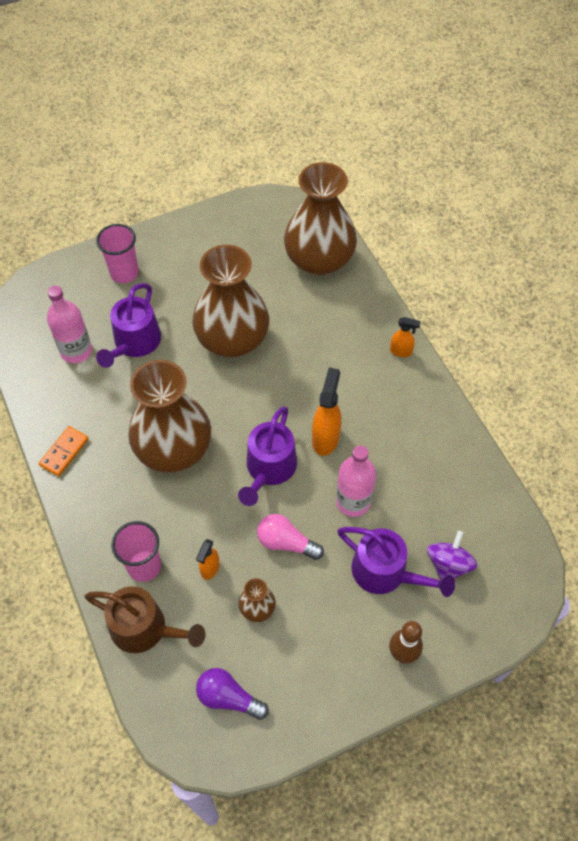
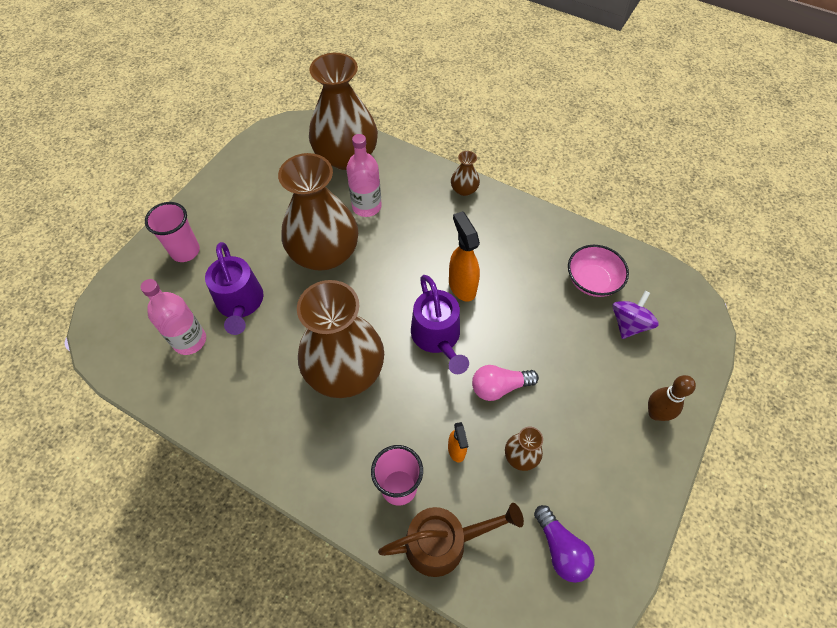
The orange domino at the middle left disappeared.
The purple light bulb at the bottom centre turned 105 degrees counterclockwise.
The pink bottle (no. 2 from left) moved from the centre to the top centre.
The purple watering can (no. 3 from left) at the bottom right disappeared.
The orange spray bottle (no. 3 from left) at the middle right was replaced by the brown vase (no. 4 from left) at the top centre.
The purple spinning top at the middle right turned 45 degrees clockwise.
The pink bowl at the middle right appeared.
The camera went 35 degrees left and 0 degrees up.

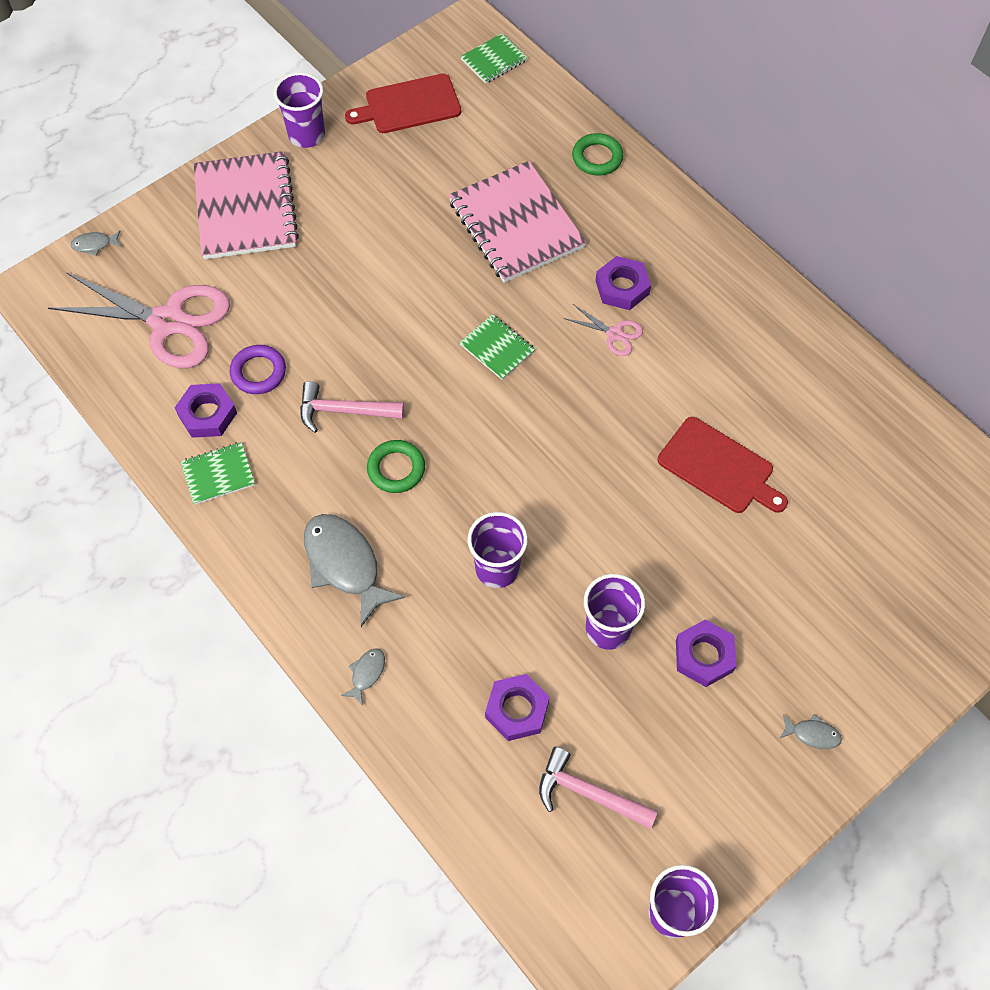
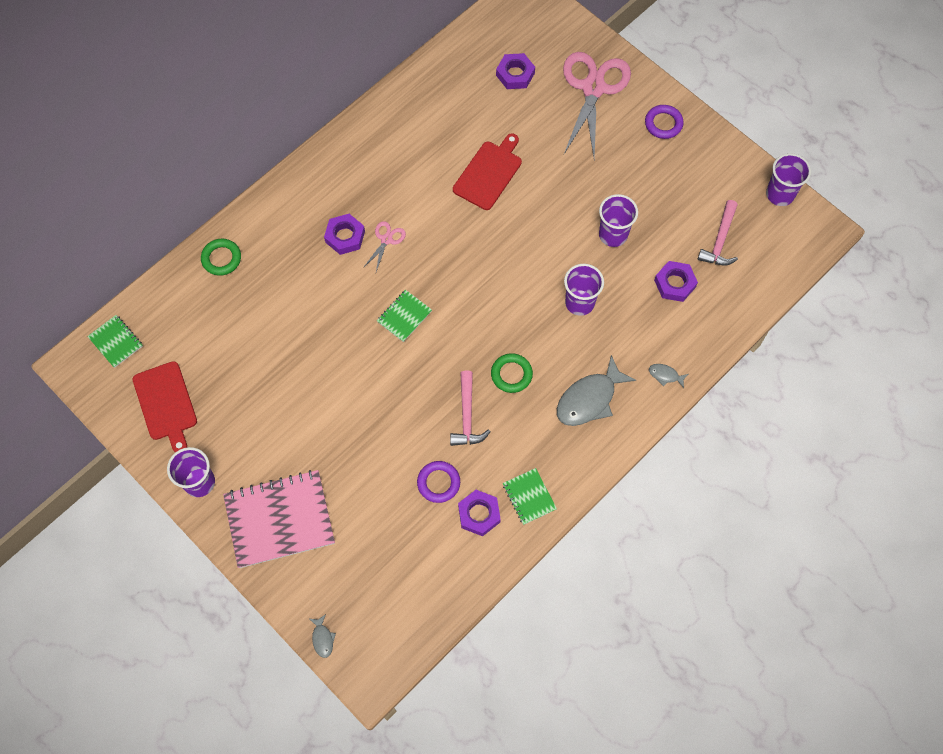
The pink scissors (no. 1 from left in the first image) moved from the top left to the top centre.
The pink notebook (no. 2 from left) at the top centre disappeared.
The purple nut (no. 4 from left in the first image) moved from the middle right to the top centre.
The grey fish (no. 4 from left) at the bottom right was replaced by the purple ring (no. 2 from left) at the top right.
The camera went 95 degrees left and 5 degrees up.

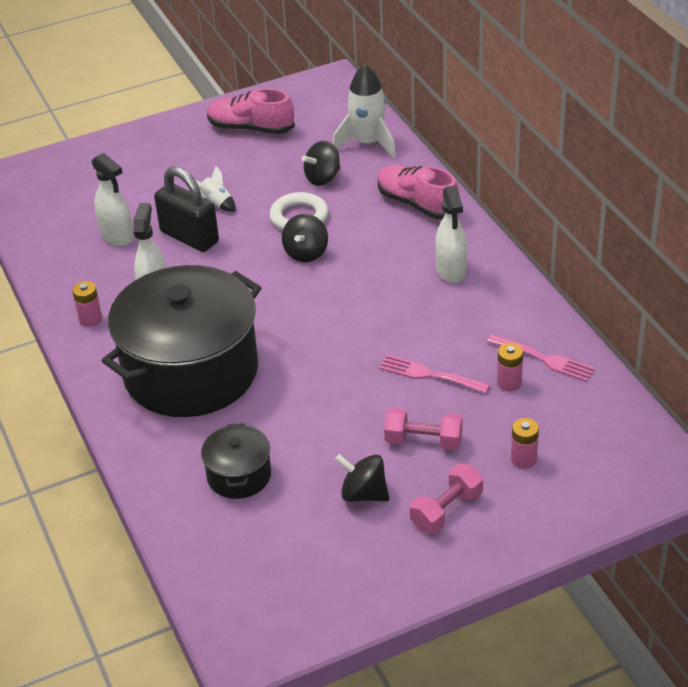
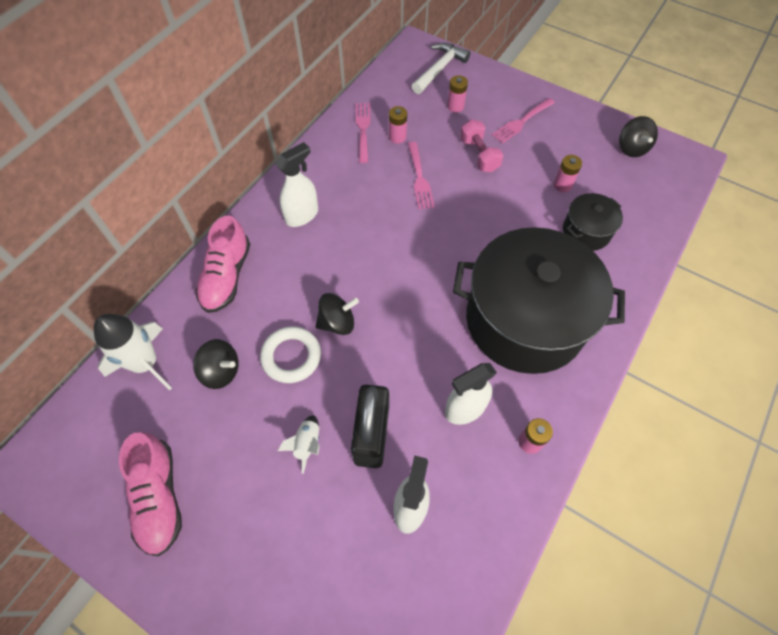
The black spinning top (no. 3 from left) moved from the bottom centre to the top right.
The pink dumbbell (no. 2 from left) at the bottom centre was replaced by the pink fork (no. 3 from left) at the top right.
The white hammer at the top centre appeared.
The pink battery (no. 4 from left) at the top right appeared.
The camera went 125 degrees left and 20 degrees up.

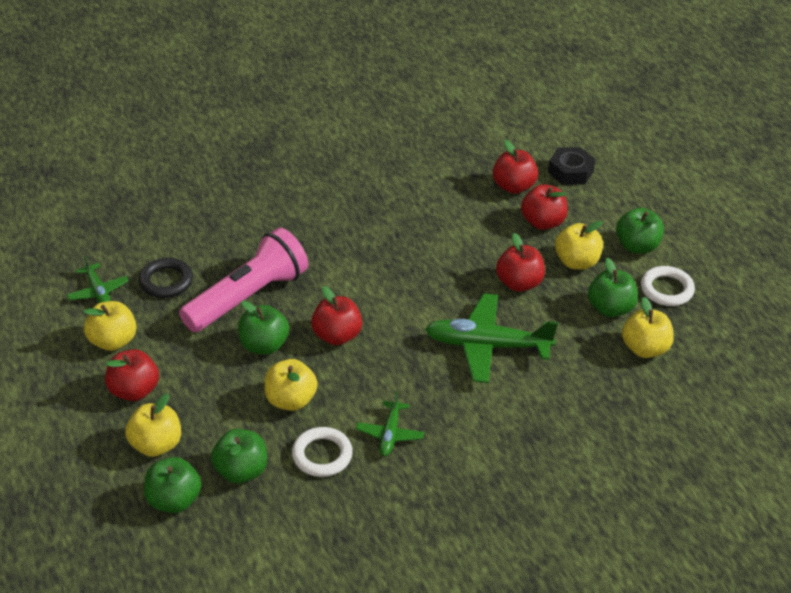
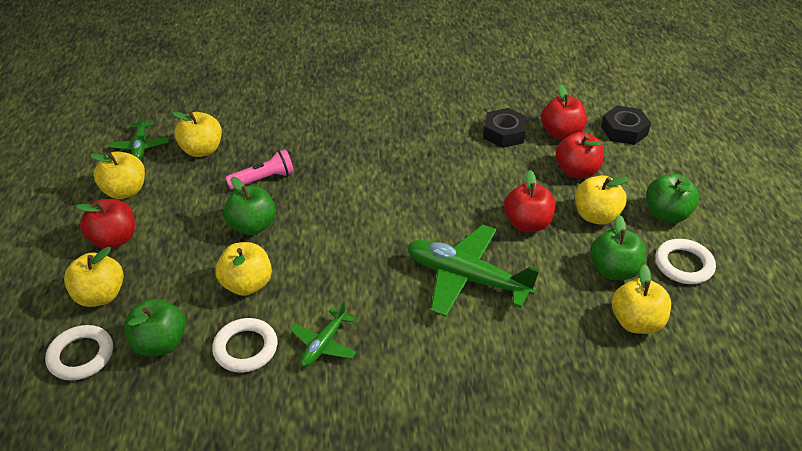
The black ring at the middle left was replaced by the yellow apple (no. 3 from left) at the top left.
The green apple (no. 1 from left) at the bottom left was replaced by the white ring (no. 1 from left) at the bottom left.
The pink flashlight at the middle left changed to 0.50 times the size.
The red apple (no. 2 from left) at the centre disappeared.
The black nut (no. 1 from left) at the top centre appeared.
The camera went 20 degrees right and 0 degrees up.

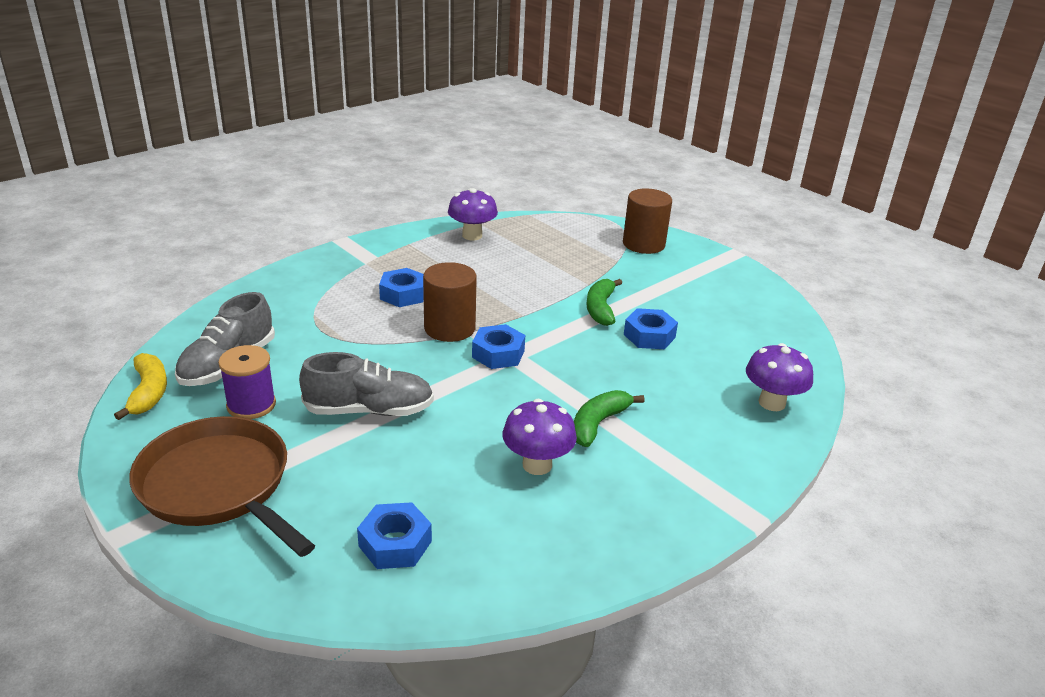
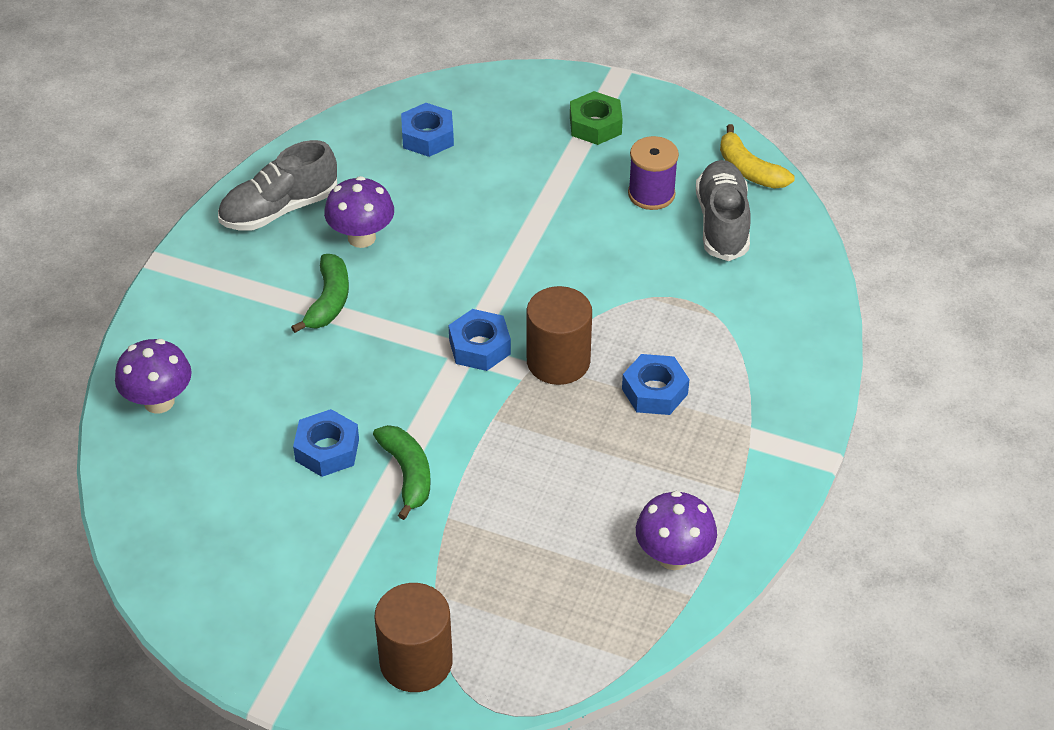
The brown pan at the bottom left was replaced by the green nut at the top centre.
The grey shoe (no. 2 from left in the first image) moved from the centre to the top left.
The camera went 155 degrees right and 15 degrees up.

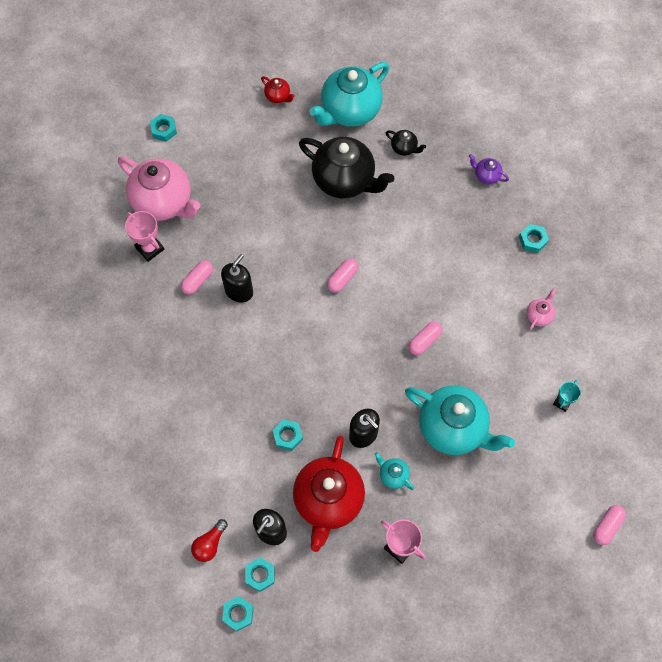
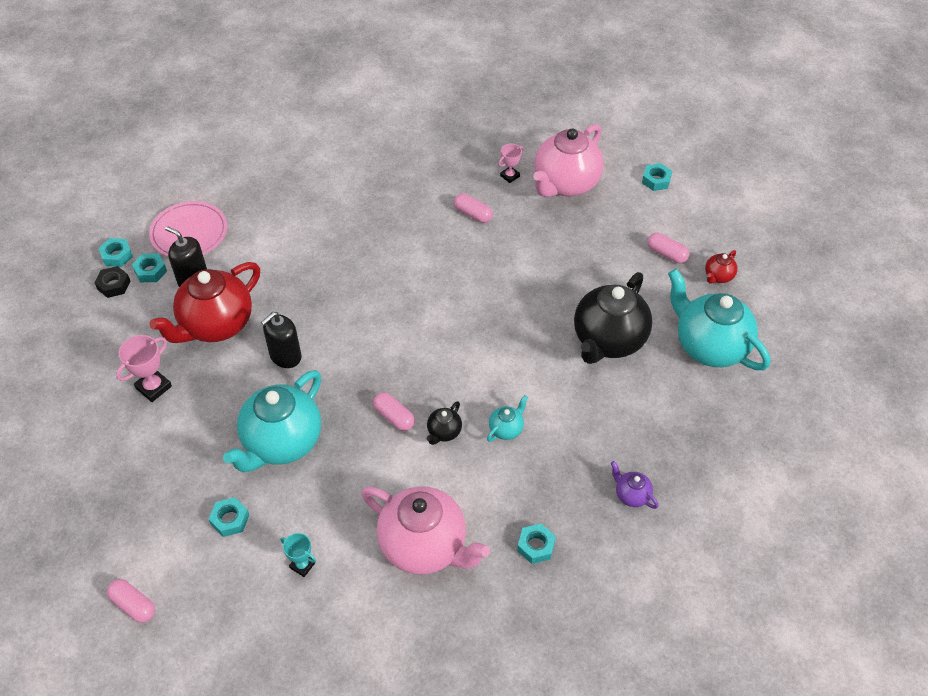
The pink trophy (no. 1 from left in the first image) at the middle left changed to 0.64 times the size.
The red light bulb at the bottom left was replaced by the pink plate at the top left.
The black soap dispenser (no. 1 from left) at the centre disappeared.
The turquoise nut (no. 4 from left in the first image) moved from the centre to the bottom left.
The red teapot (no. 2 from left in the first image) at the bottom centre turned 60 degrees counterclockwise.
The pink capsule (no. 2 from left in the first image) moved from the centre to the middle right.
The turquoise teapot (no. 2 from left) moved from the bottom centre to the centre.
The black teapot (no. 2 from left in the first image) moved from the top centre to the centre.
The purple teapot at the top right turned 75 degrees counterclockwise.
The pink teapot (no. 2 from left in the first image) at the middle right changed to 2.33 times the size.
The black nut at the middle left appeared.
The camera went 90 degrees right and 15 degrees down.

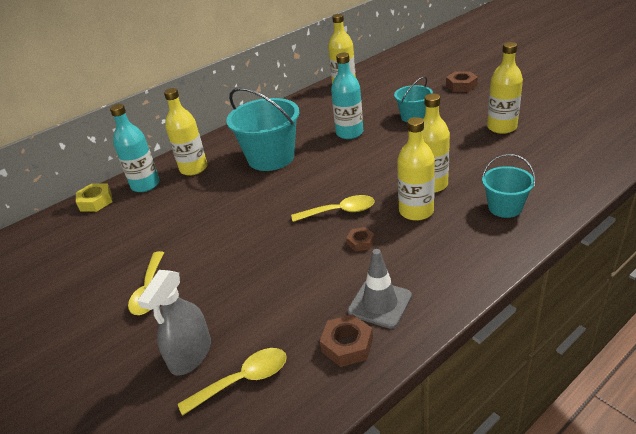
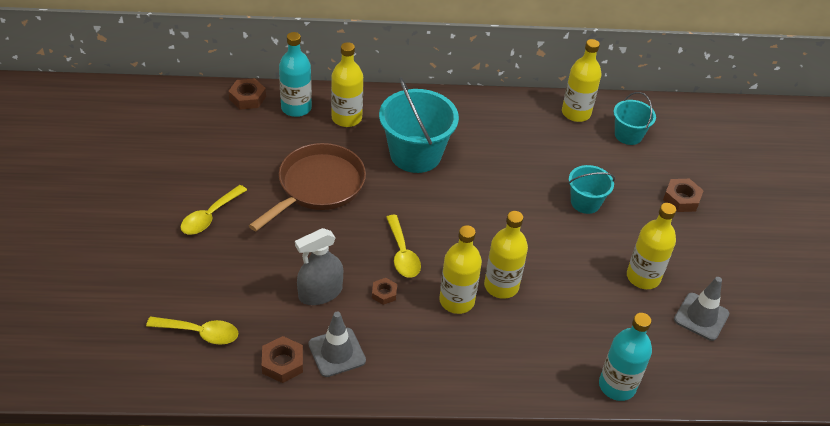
The yellow nut at the middle left became the brown nut (no. 1 from left) at the top left.
The grey spray bottle moved from the bottom left to the centre.
The yellow spoon (no. 3 from left) at the centre turned 45 degrees clockwise.
The turquoise bottle (no. 2 from left) moved from the top centre to the bottom right.
The turquoise bucket (no. 3 from left) moved from the middle right to the top right.
The brown pan at the centre appeared.
The grey traffic cone (no. 2 from left) at the bottom right appeared.
The camera went 30 degrees right and 10 degrees up.

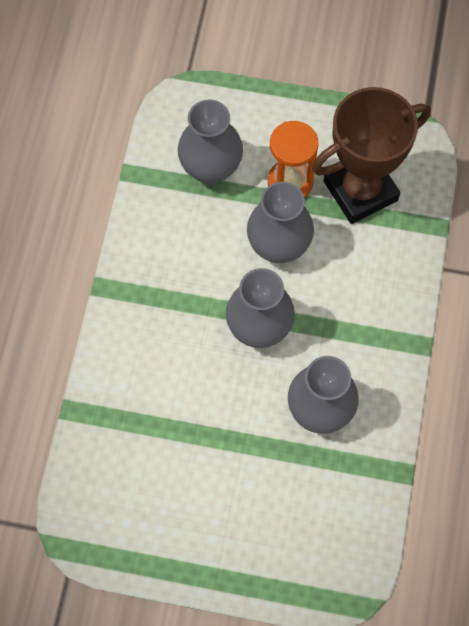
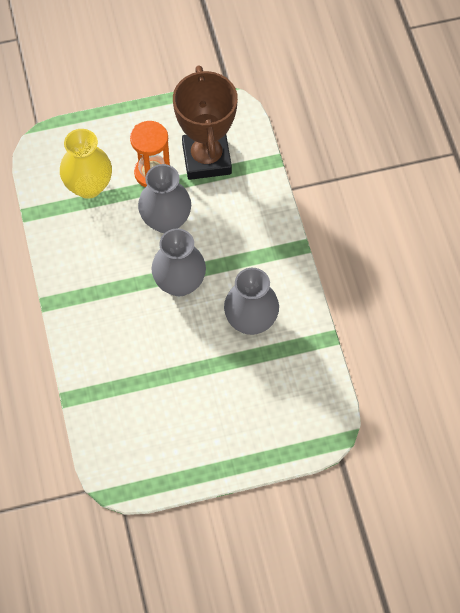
The grey vase (no. 1 from left) at the top centre became the yellow vase at the top left.
The brown trophy at the top right turned 45 degrees counterclockwise.
The camera went 25 degrees left and 5 degrees down.

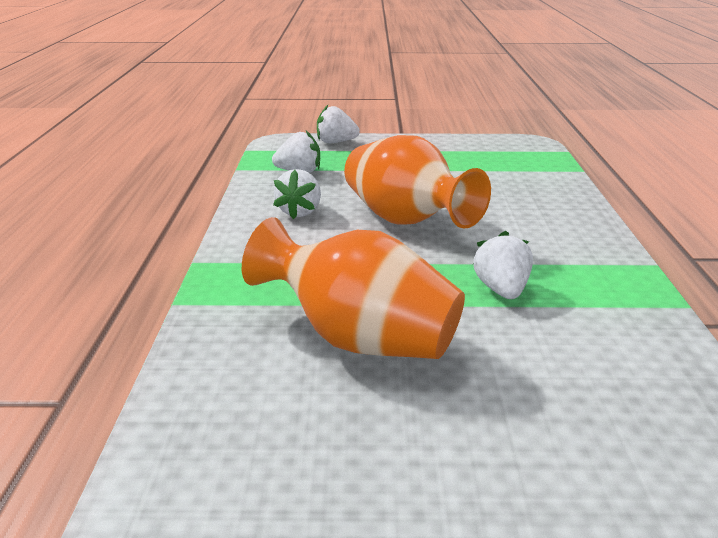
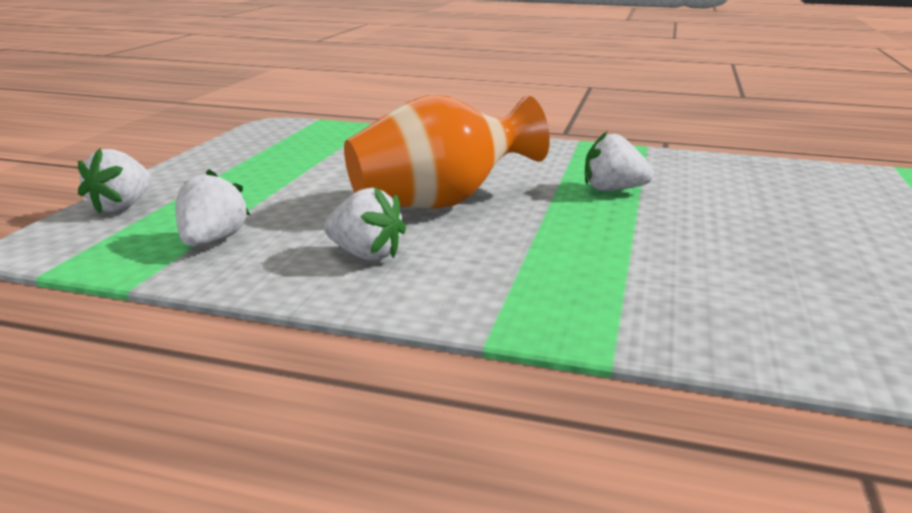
The orange vase (no. 1 from left) at the centre disappeared.
The camera went 75 degrees left and 5 degrees down.

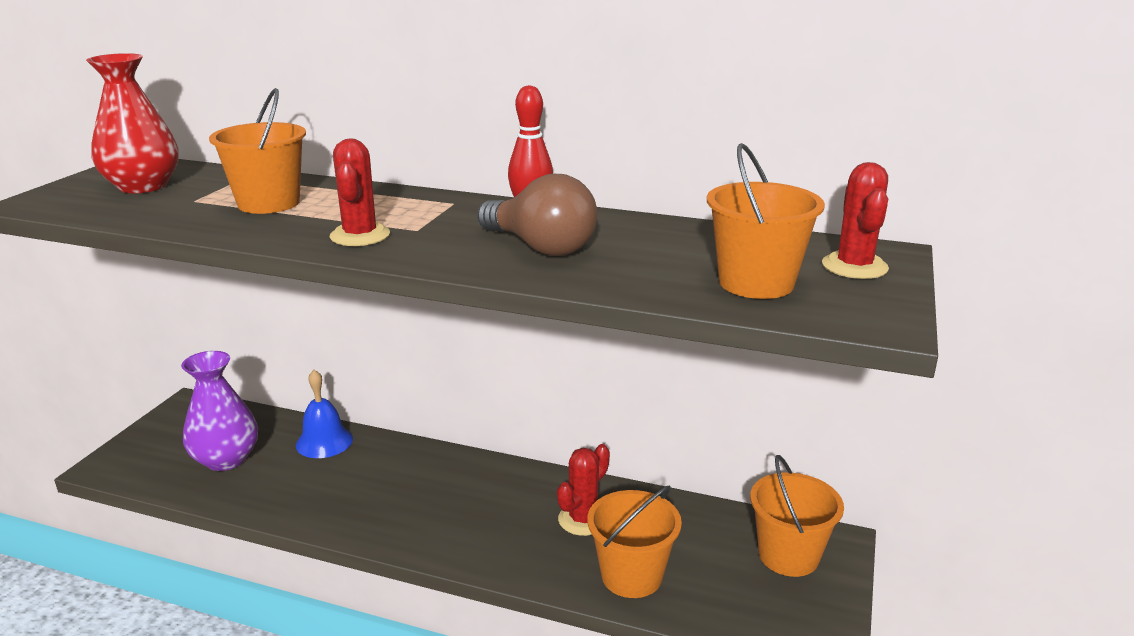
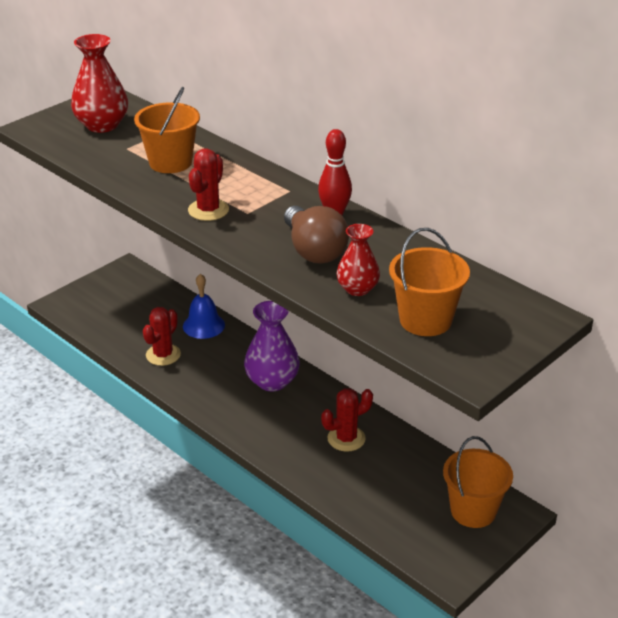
The purple vase moved from the middle left to the centre.
The orange bucket (no. 2 from left) at the bottom centre disappeared.
The red cactus (no. 3 from left in the first image) moved from the middle right to the middle left.
The red vase (no. 2 from left) at the centre appeared.
The camera went 25 degrees right and 10 degrees up.

